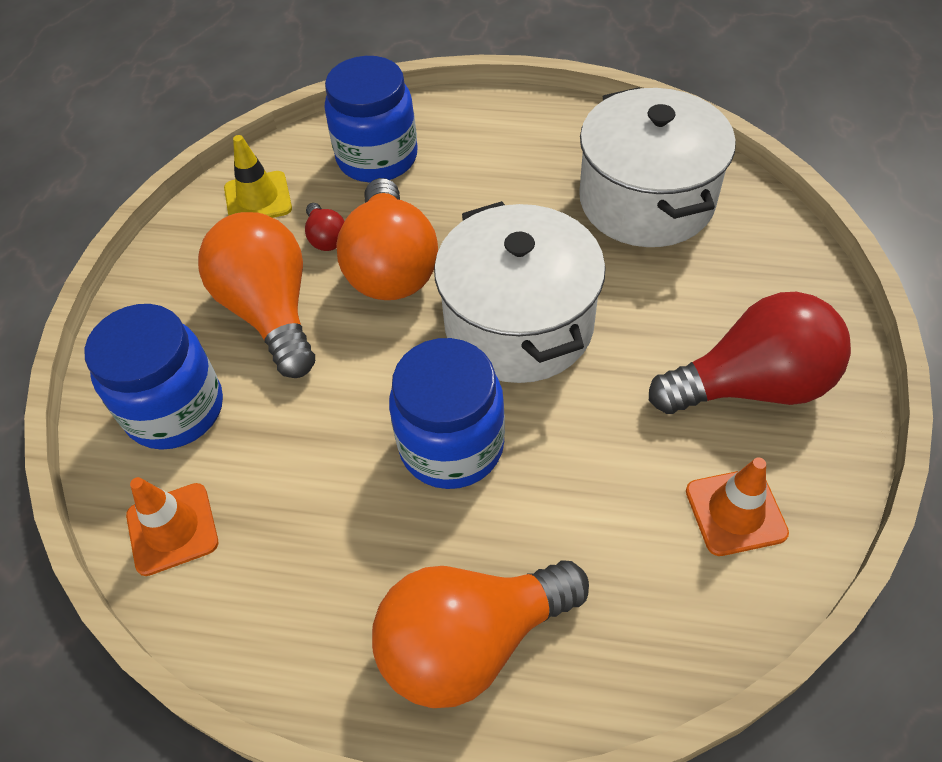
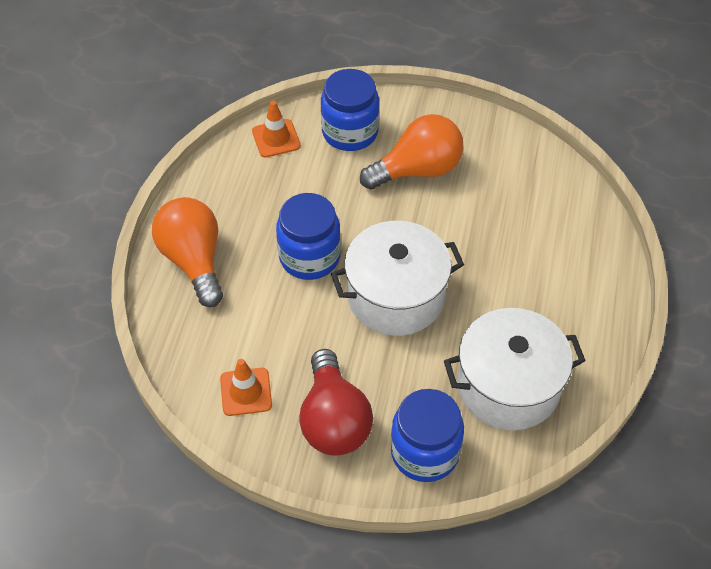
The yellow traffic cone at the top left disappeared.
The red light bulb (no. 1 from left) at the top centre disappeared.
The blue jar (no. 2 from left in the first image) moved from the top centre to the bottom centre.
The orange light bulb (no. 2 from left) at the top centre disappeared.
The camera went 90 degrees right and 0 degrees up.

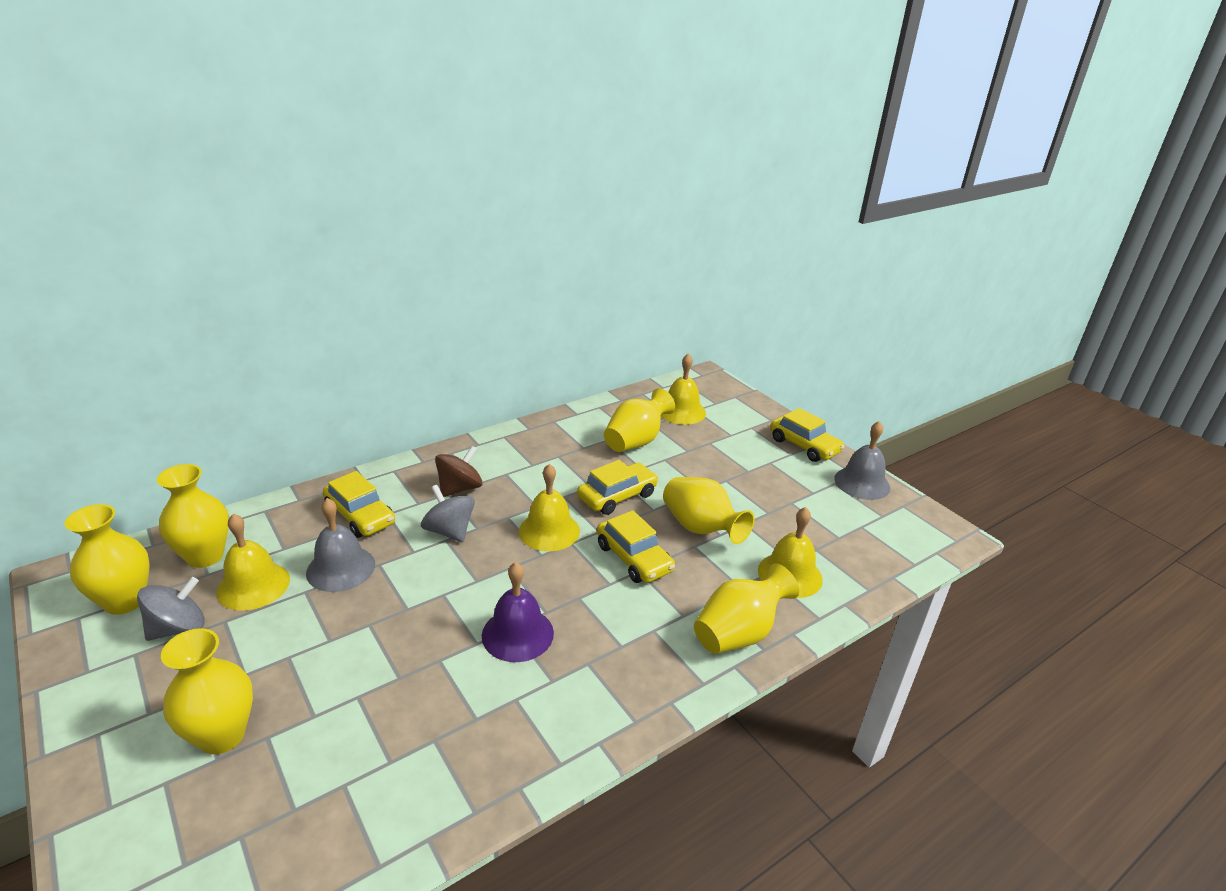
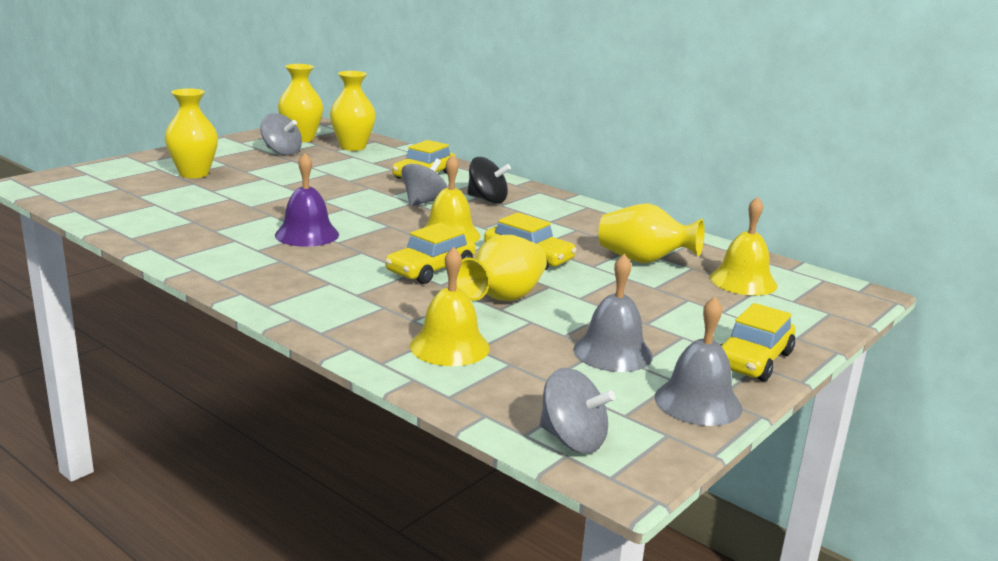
The yellow bell (no. 1 from left) at the middle left disappeared.
The grey bell (no. 1 from left) moved from the middle left to the centre.
The brown spinning top at the centre became the black spinning top at the top centre.
The yellow vase (no. 6 from left) at the bottom centre disappeared.
The grey spinning top (no. 3 from left) at the bottom centre appeared.
The camera went 75 degrees right and 10 degrees down.

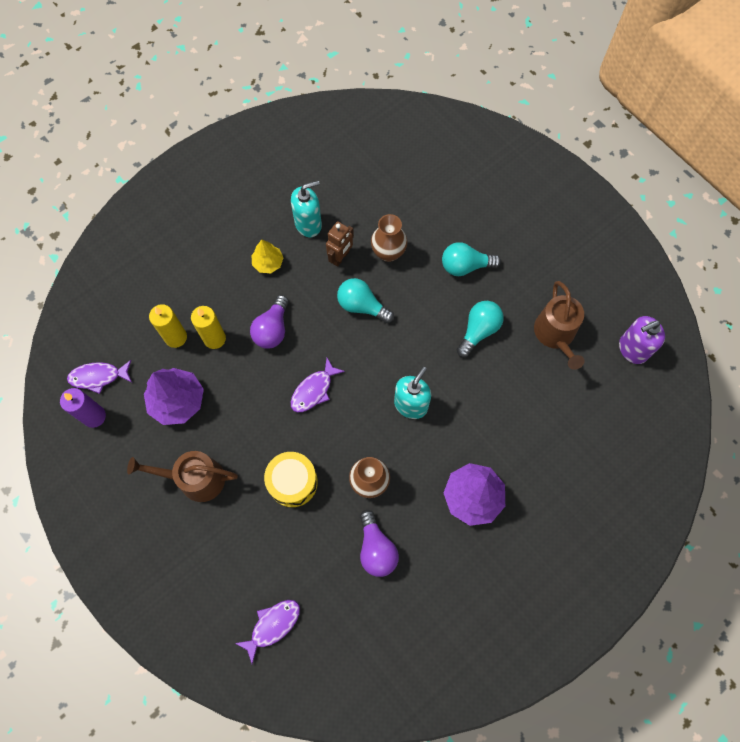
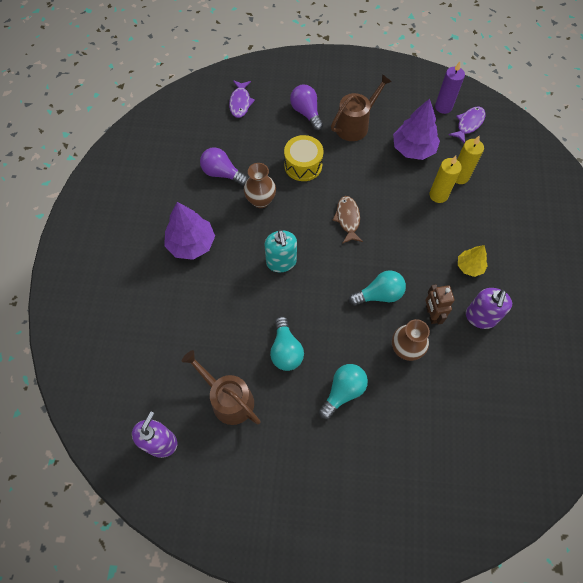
The purple light bulb (no. 1 from left in the first image) moved from the centre to the top centre.
The turquoise soap dispenser (no. 1 from left) at the top centre became the purple soap dispenser (no. 2 from left) at the middle right.
The purple fish (no. 3 from left) at the centre became the brown fish at the centre.
The camera went 135 degrees right and 5 degrees down.

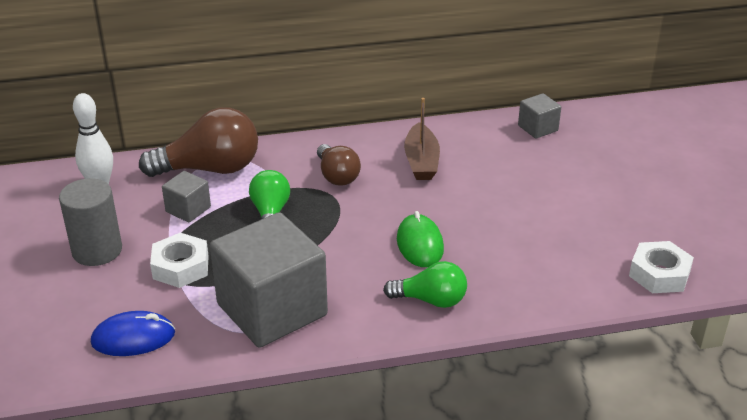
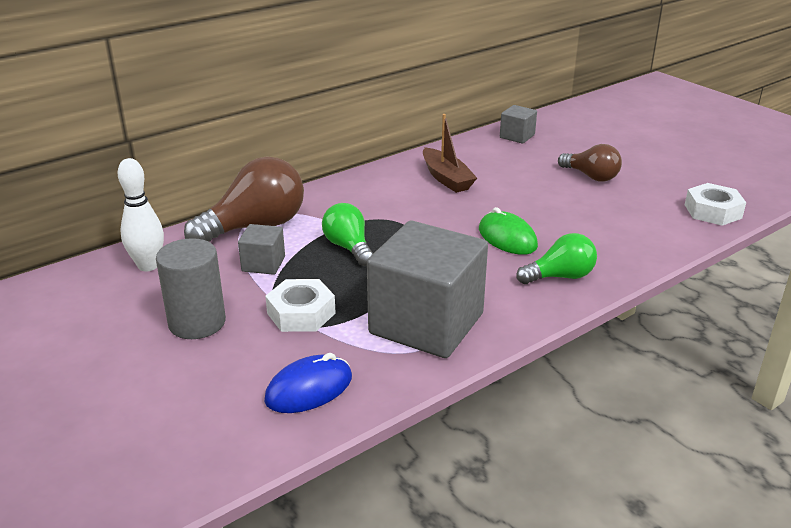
The brown light bulb (no. 2 from left) moved from the centre to the top right.
The camera went 25 degrees left and 5 degrees down.

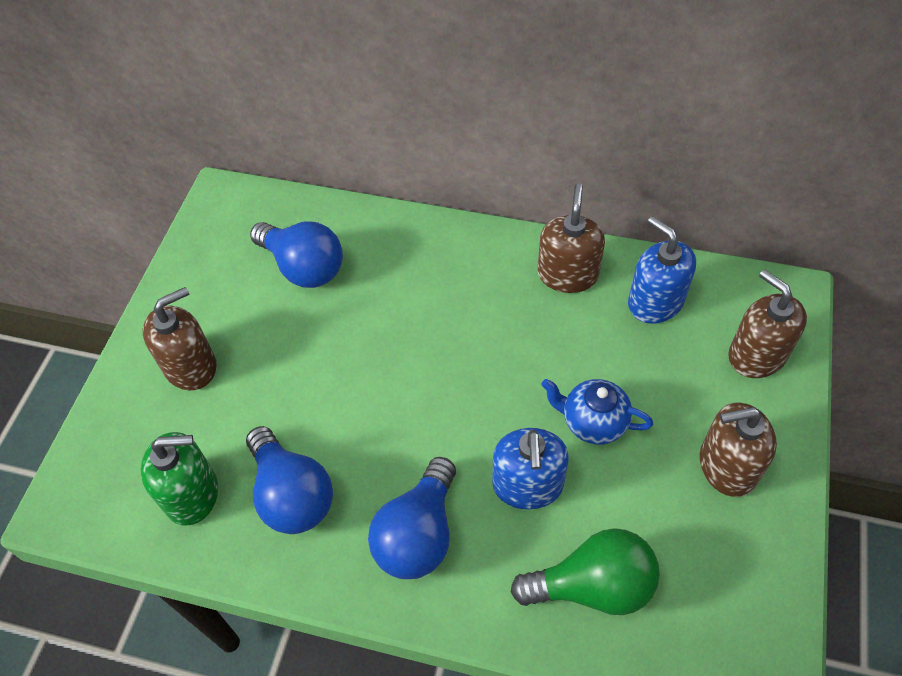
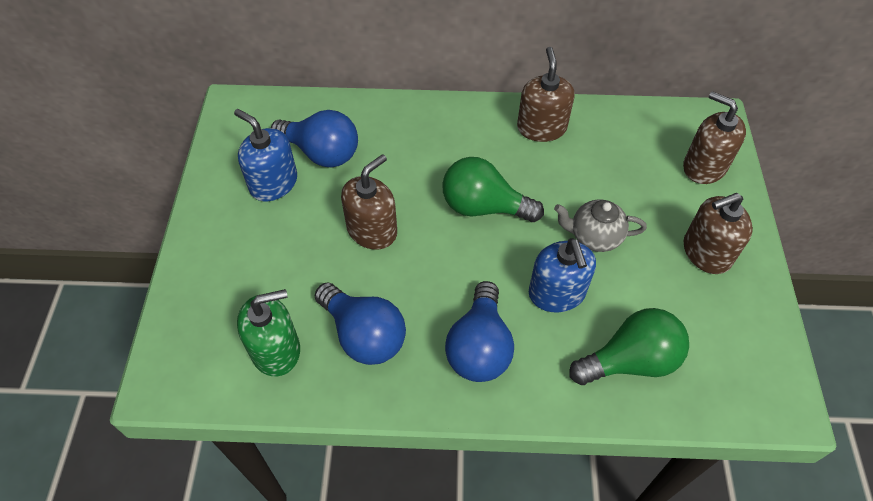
The brown soap dispenser (no. 1 from left) moved from the middle left to the centre.
The blue teapot at the centre became the grey teapot at the middle right.
The blue soap dispenser (no. 2 from left in the first image) moved from the middle right to the top left.
The green light bulb (no. 1 from left) at the centre appeared.
The camera went 15 degrees left and 0 degrees up.

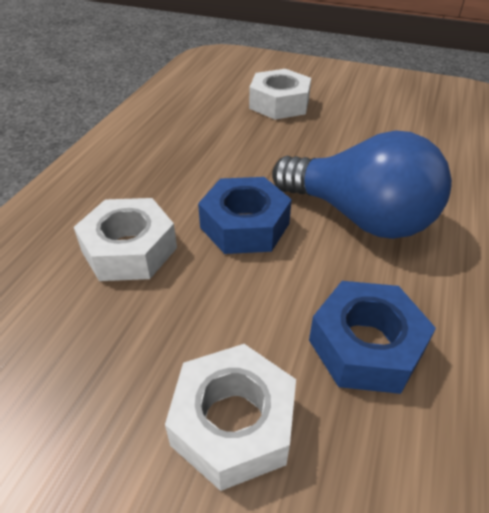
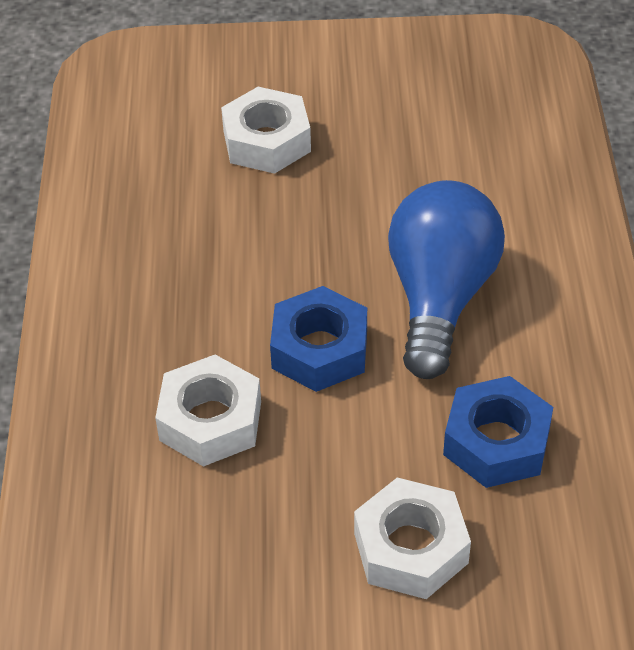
The blue light bulb at the middle right turned 90 degrees counterclockwise.
The camera went 20 degrees left and 5 degrees up.

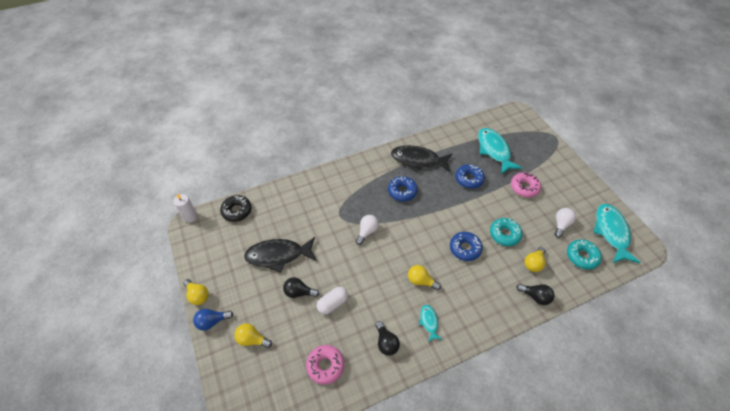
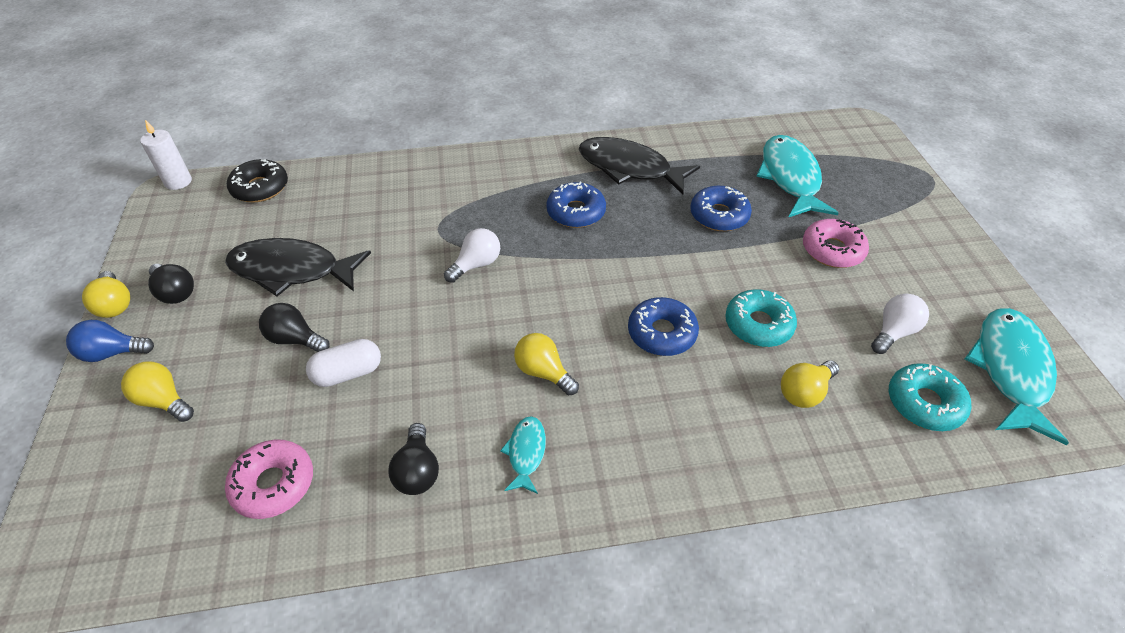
The black light bulb (no. 3 from left in the first image) moved from the bottom right to the middle left.
The camera went 15 degrees right and 5 degrees down.

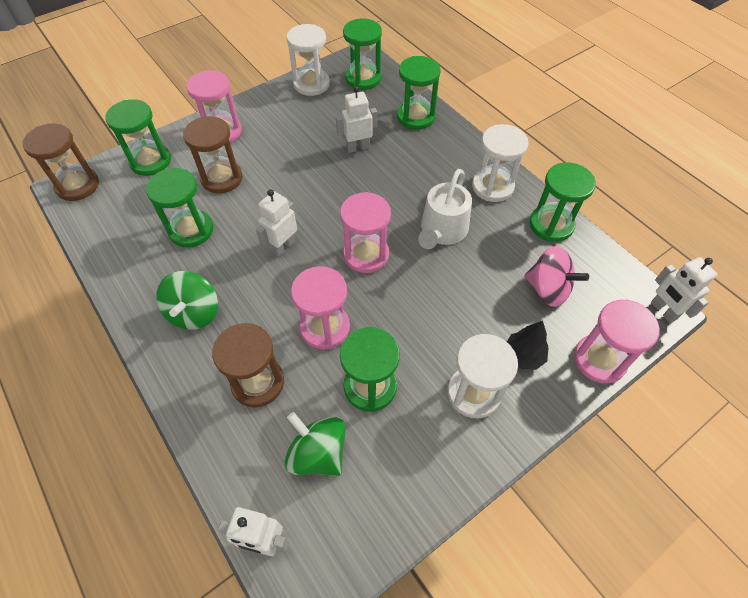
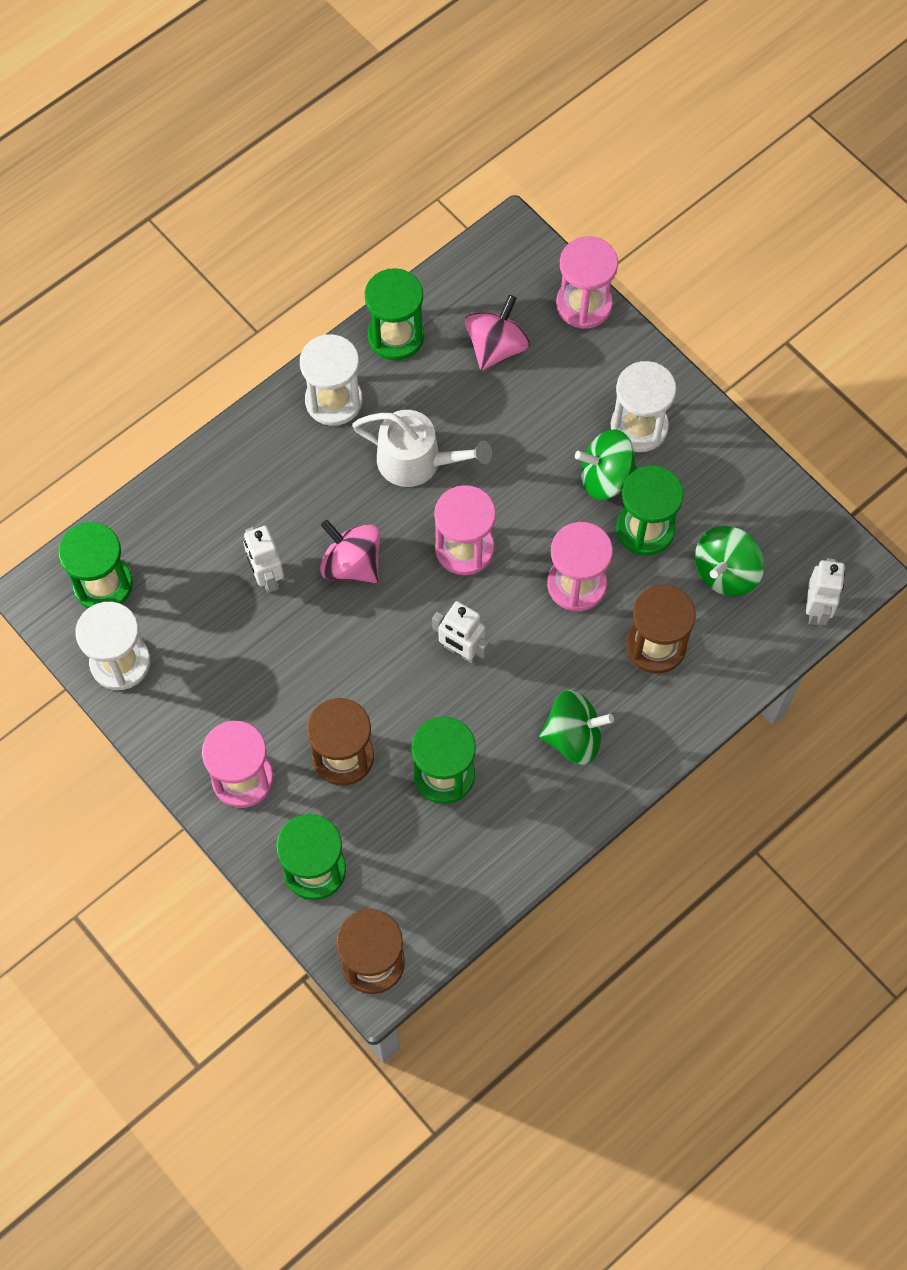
The green hourglass (no. 5 from left) at the top centre disappeared.
The black tree at the middle right disappeared.
The white robot (no. 4 from left) at the middle right disappeared.
The pink spinning top (no. 1 from left) at the centre appeared.
The green spinning top (no. 2 from left) at the middle right appeared.
The camera went 95 degrees left and 10 degrees up.

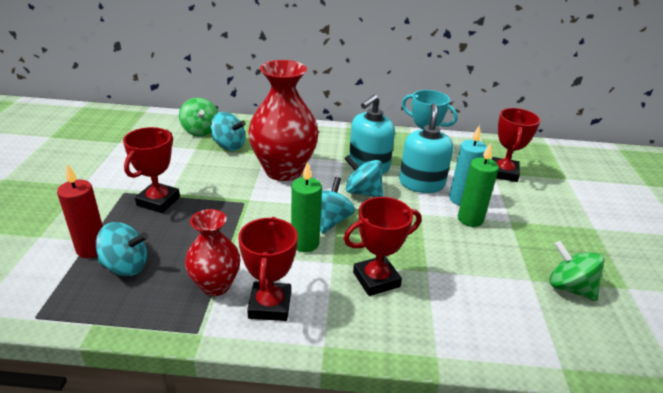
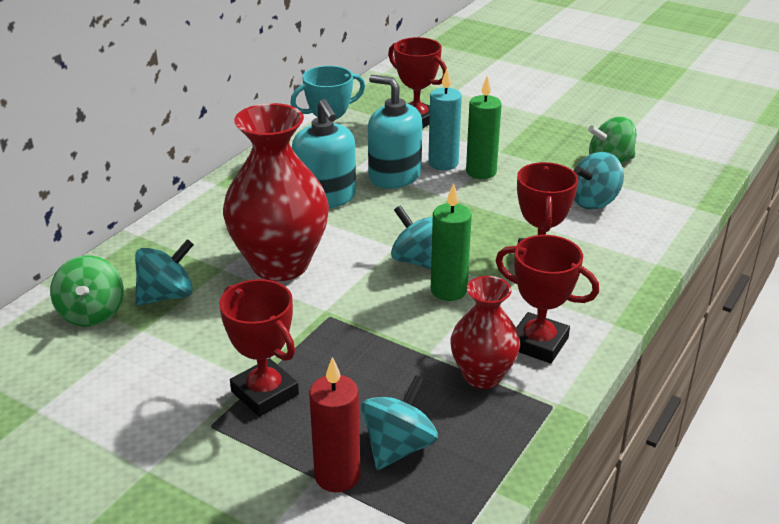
The green spinning top (no. 1 from left) at the top left turned 75 degrees clockwise.
The turquoise spinning top (no. 4 from left) moved from the centre to the middle right.
The camera went 60 degrees left and 0 degrees up.

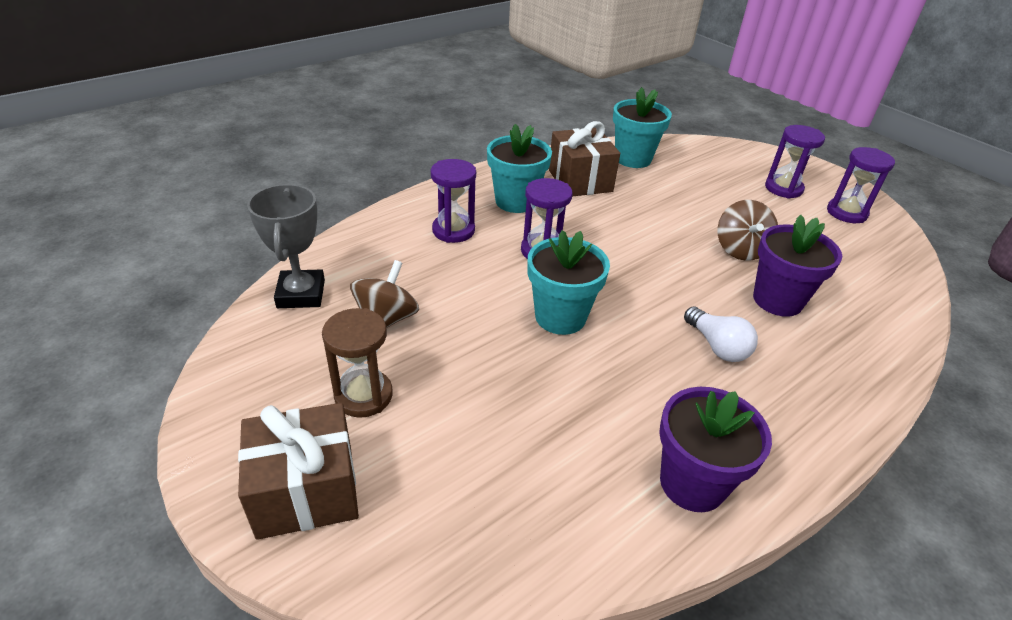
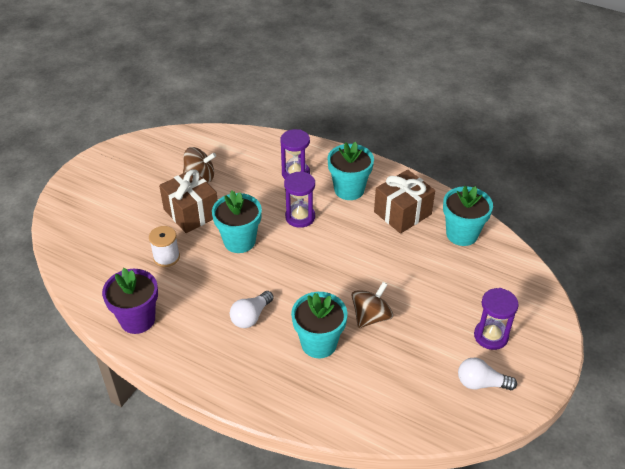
The brown gift (no. 1 from left) moved from the bottom left to the middle left.
The grey trophy at the middle left disappeared.
The brown hourglass at the centre disappeared.
The brown spinning top (no. 2 from left) at the middle right turned 150 degrees clockwise.
The purple flower pot (no. 2 from left) at the middle right became the turquoise flower pot (no. 2 from left) at the bottom centre.
The purple hourglass (no. 4 from left) at the top right was replaced by the white light bulb (no. 2 from left) at the bottom right.
The white spool at the middle left appeared.
The camera went 70 degrees right and 5 degrees up.

